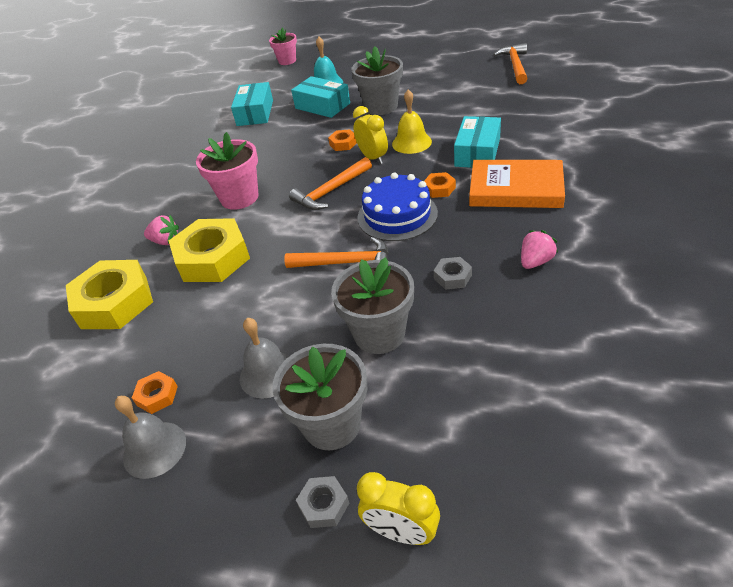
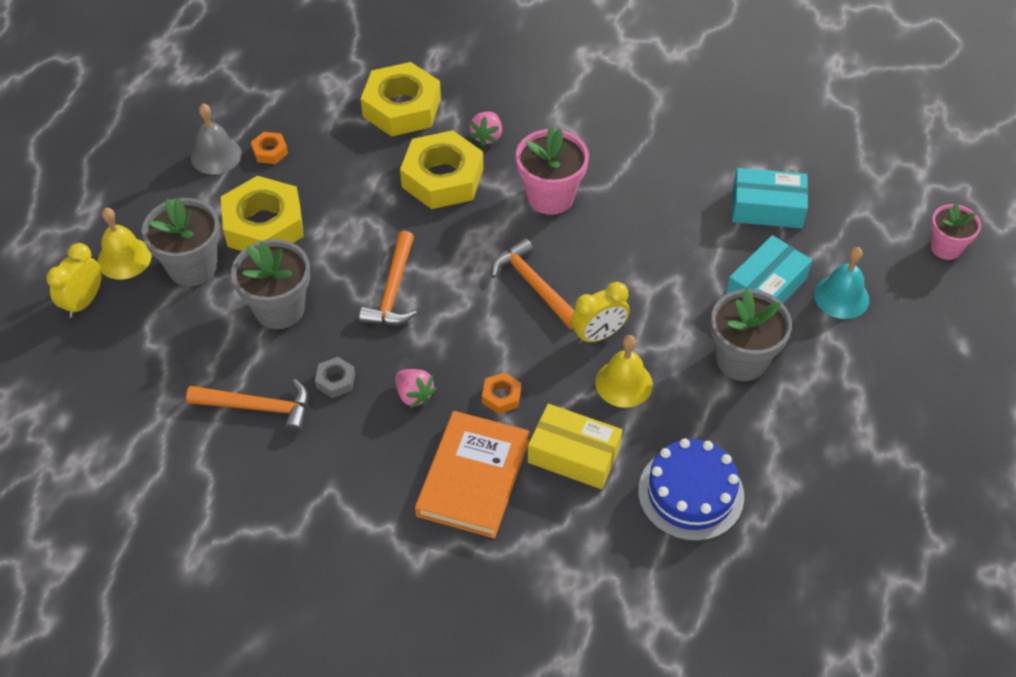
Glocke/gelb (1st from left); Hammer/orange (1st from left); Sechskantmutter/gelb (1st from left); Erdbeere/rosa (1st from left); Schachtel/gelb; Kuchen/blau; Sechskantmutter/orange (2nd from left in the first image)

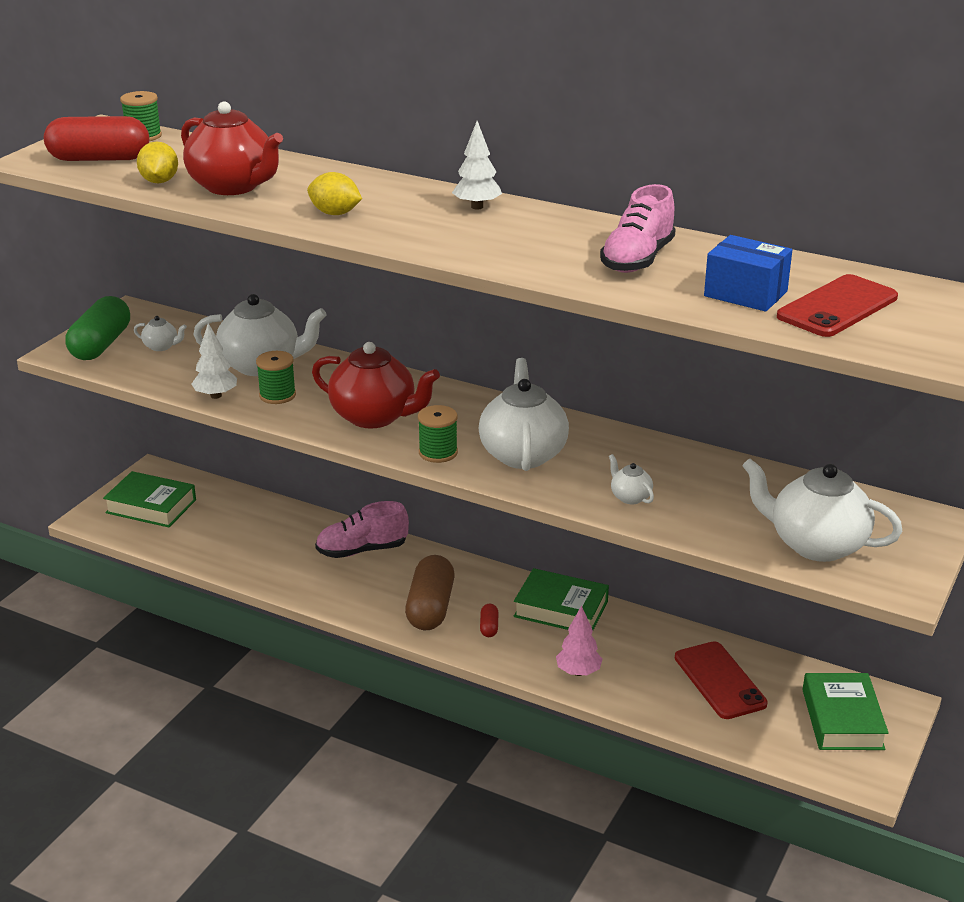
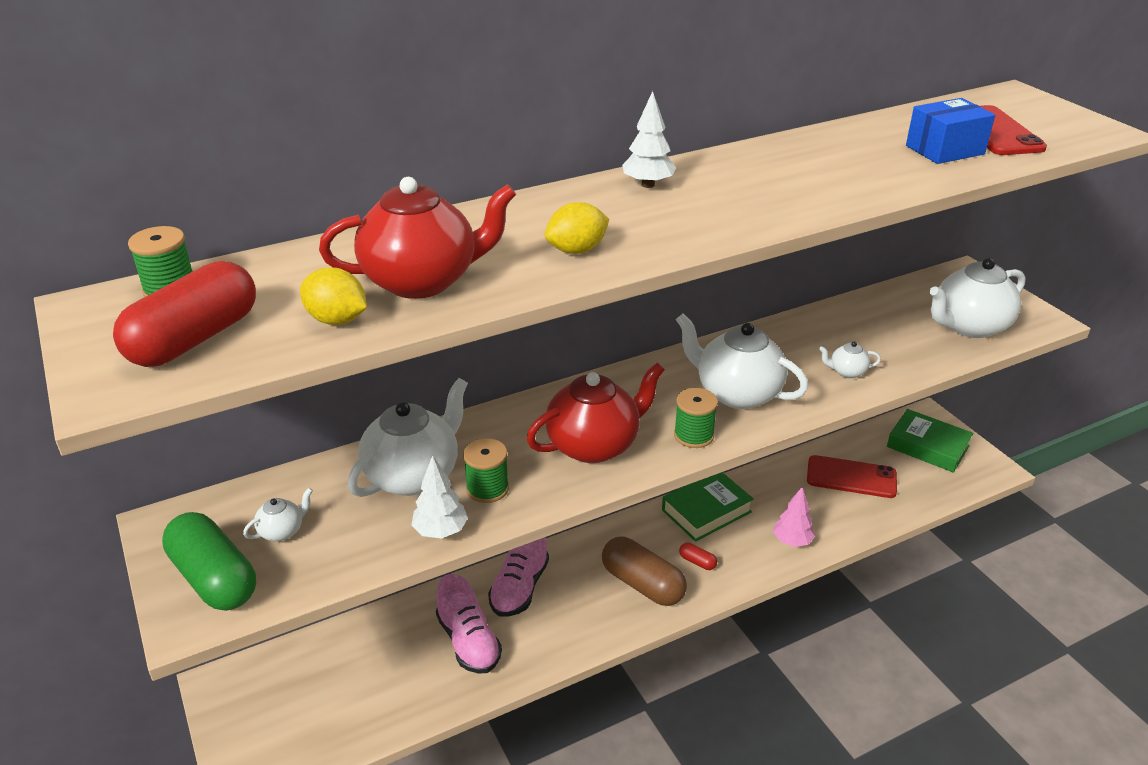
Schuh/rosa (1st from left); Buch/grün (1st from left in the first image)

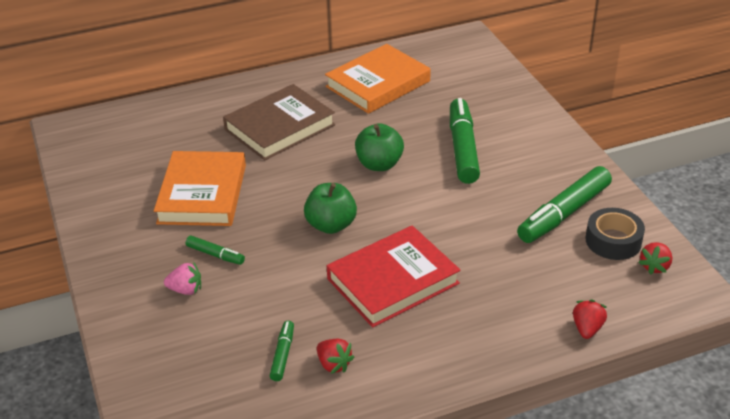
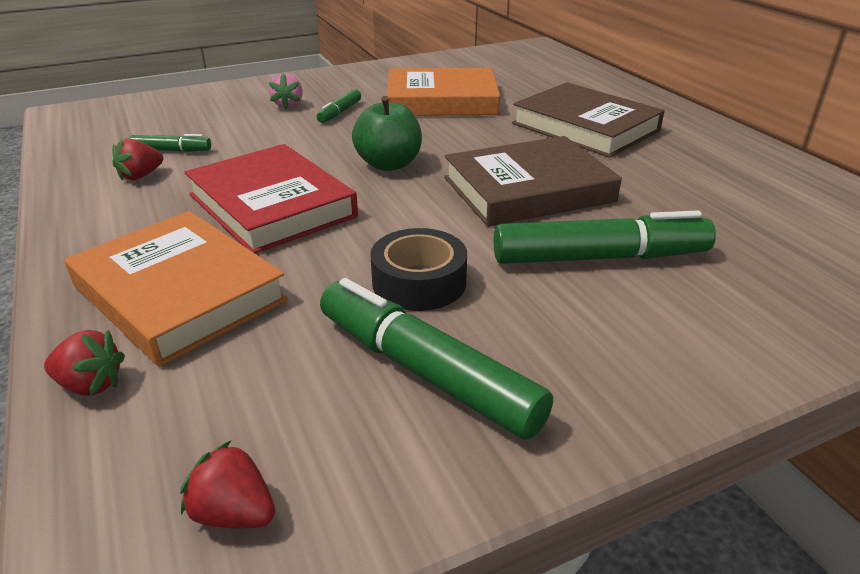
Buch/orange (1st from left); Klebeband/schwarz; Buch/braun (1st from left)

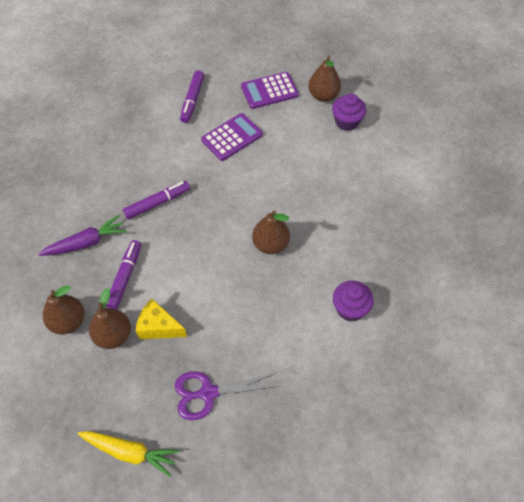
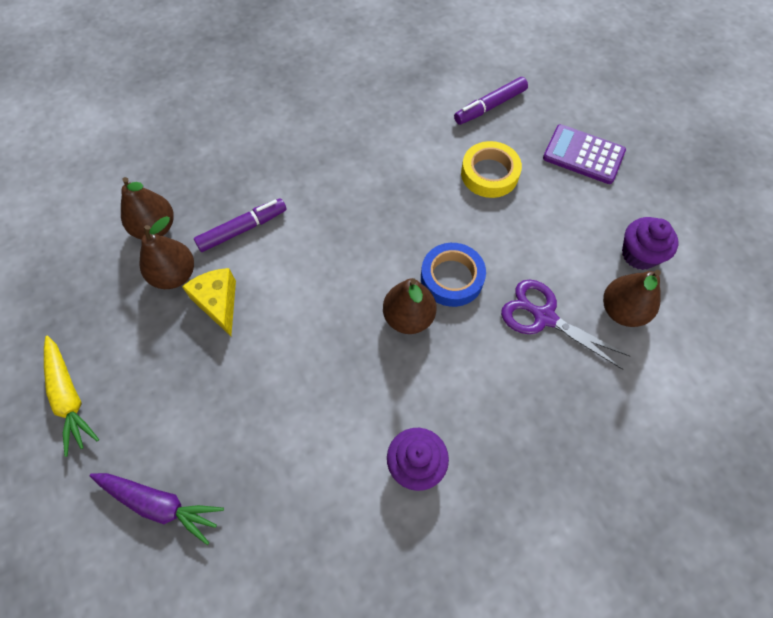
Karotte/lila; Klebeband/blau; Klebeband/gelb; Schere/lila; Birne/braun (4th from left); Filzstift/lila (2nd from left in the first image)

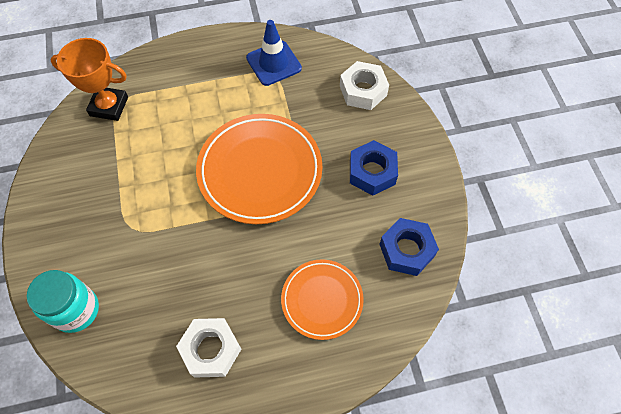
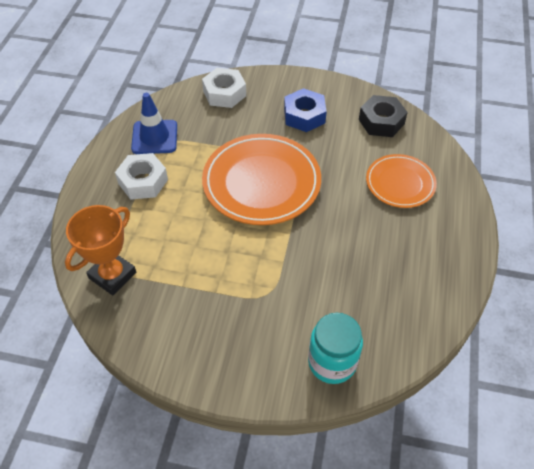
Sechskantmutter/weiß (1st from left); Sechskantmutter/schwarz

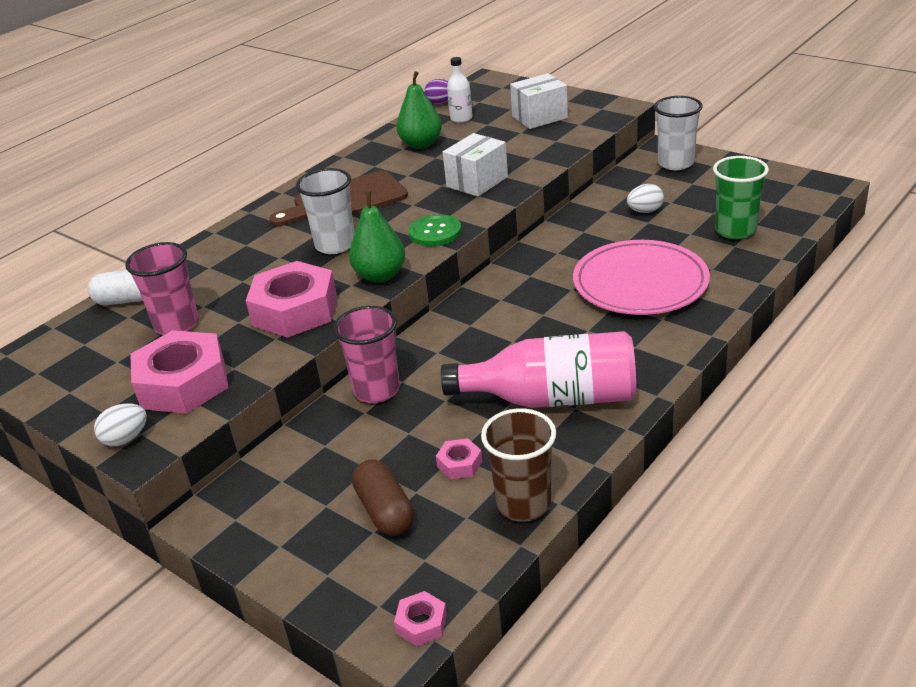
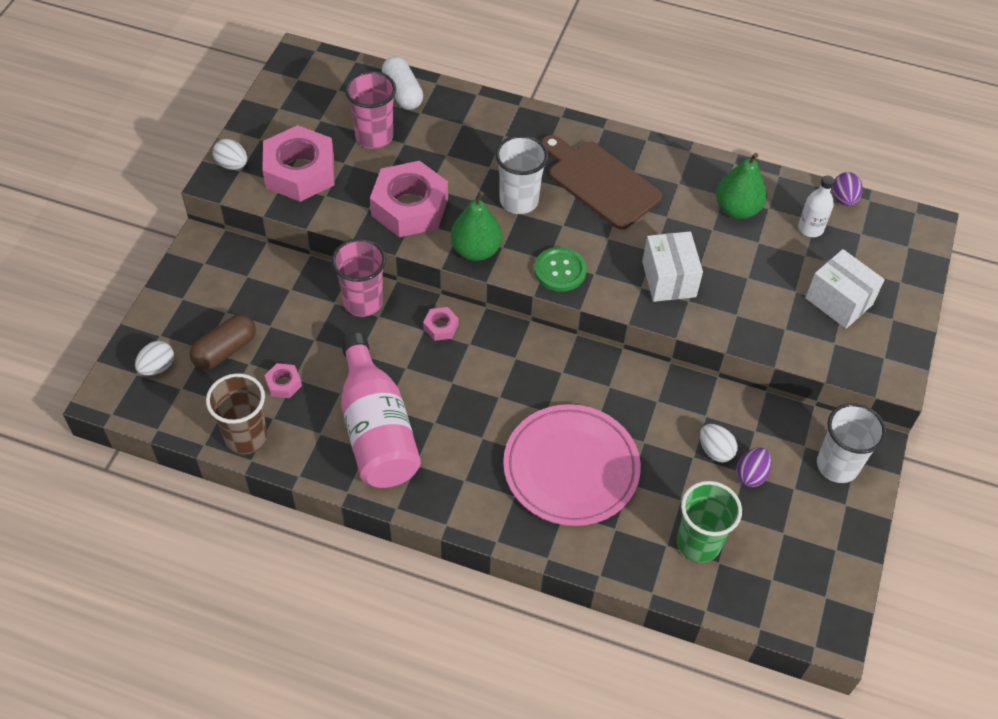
Ei/weiß (1st from left); Sechskantmutter/rosa (4th from left); Schachtel/weiß (1st from left); Ei/lila (1st from left)

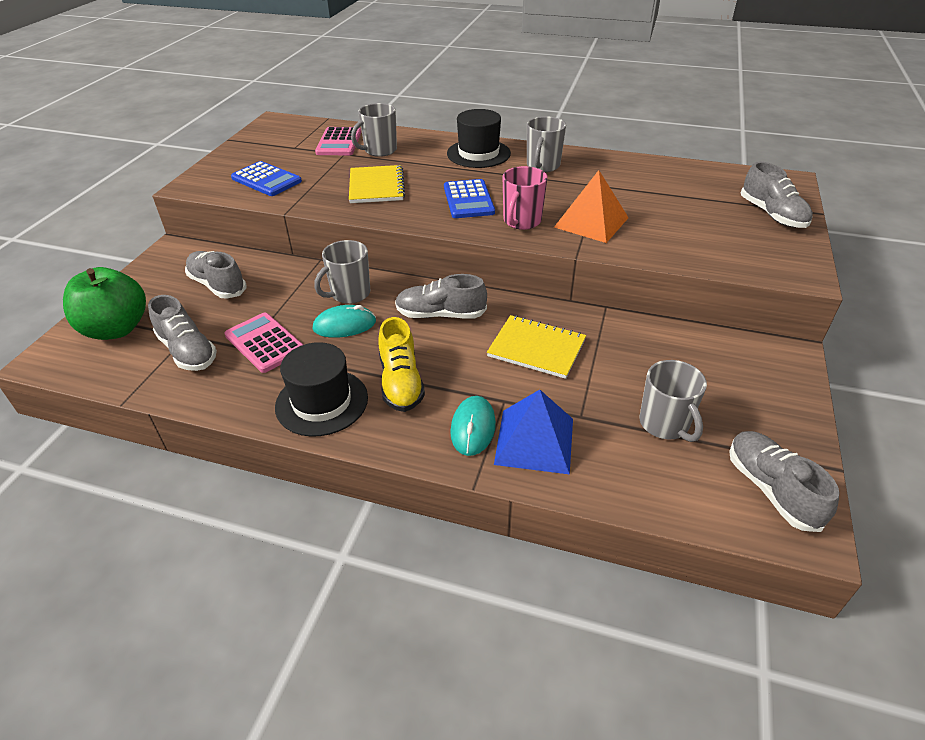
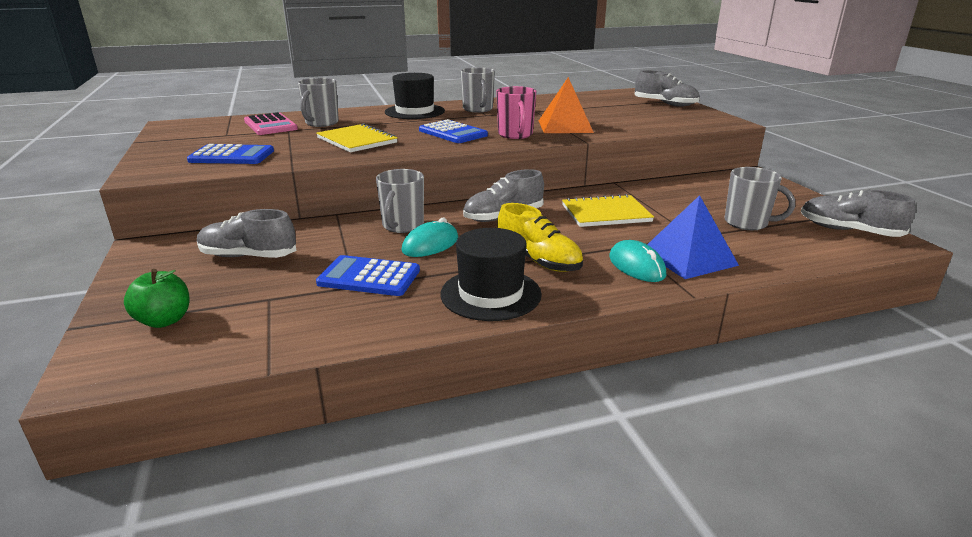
Apfel/grün; Taschenrechner/blau (2nd from left); Schuh/grau (1st from left in the first image)

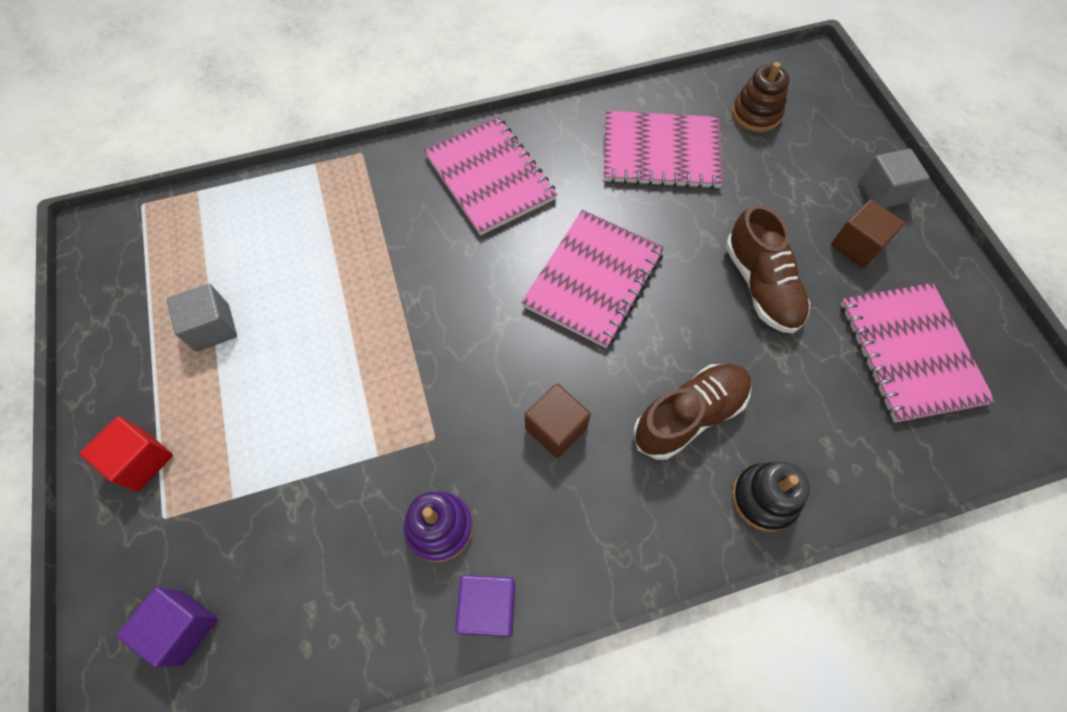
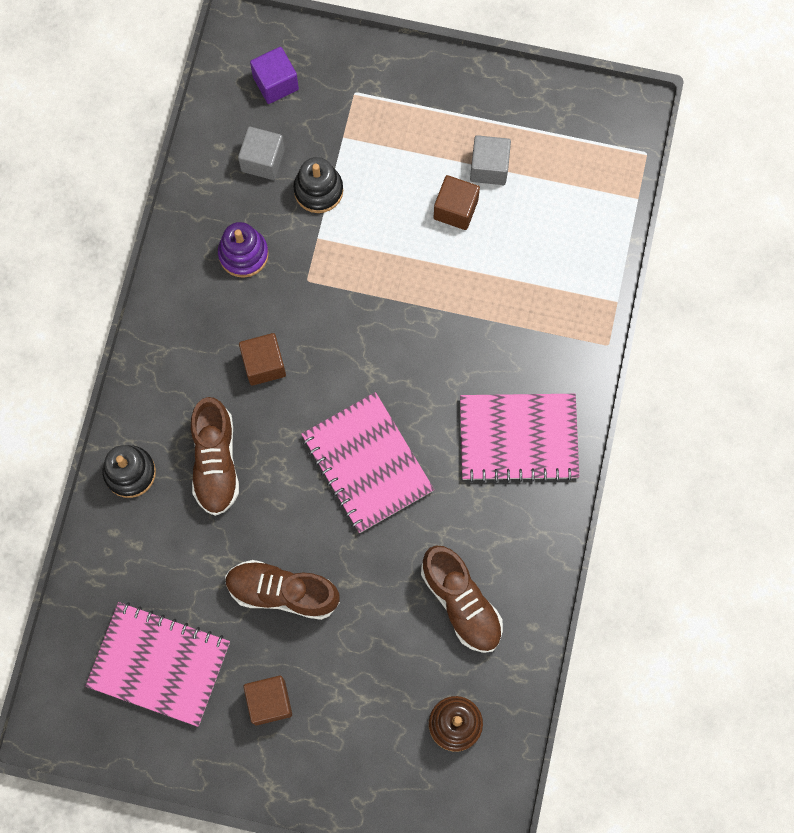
Kubus/grau (1st from left); Stapelspielzeug/schwarz (2nd from left); Schuh/braun (3rd from left); Kubus/braun (3rd from left); Kubus/rot; Kubus/lila (2nd from left in the first image)

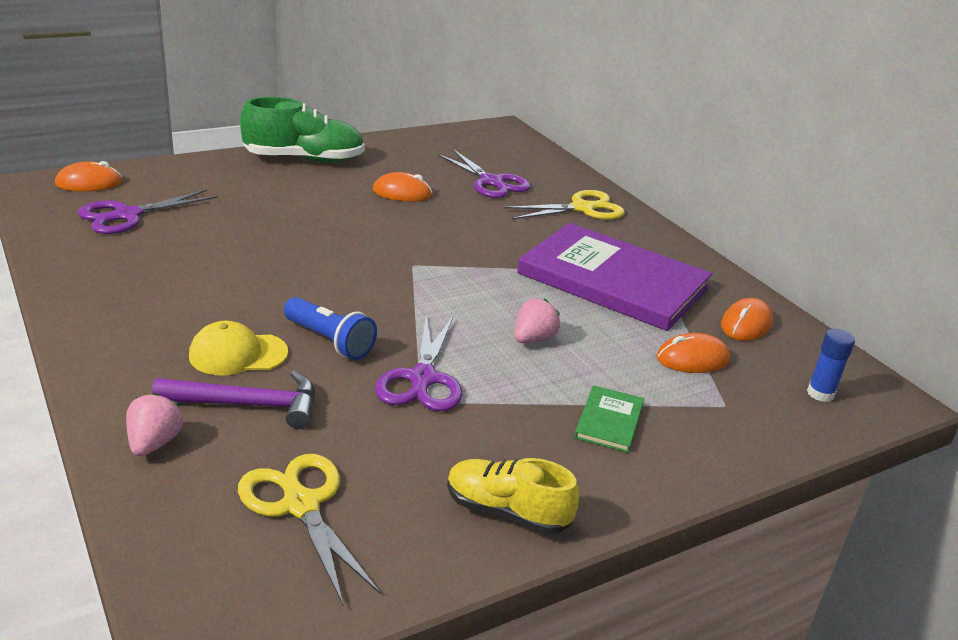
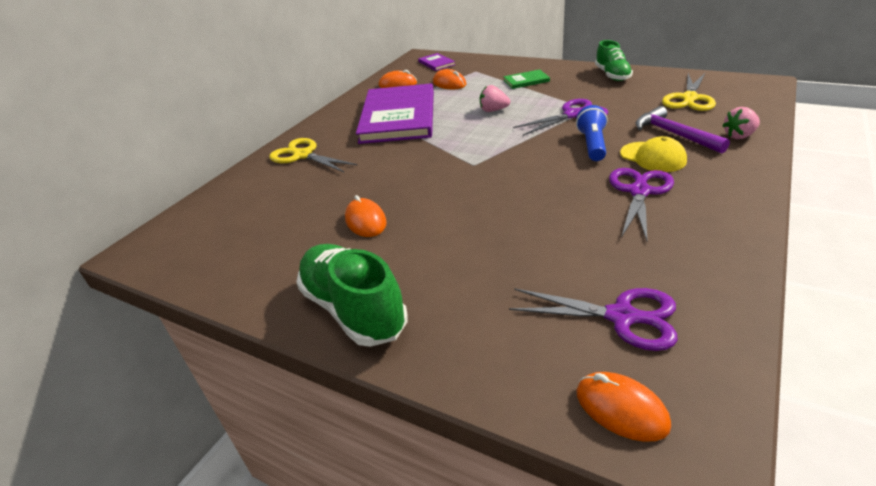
Buch/lila (2nd from left); Schuh/grün (2nd from left); Schere/lila (3rd from left)

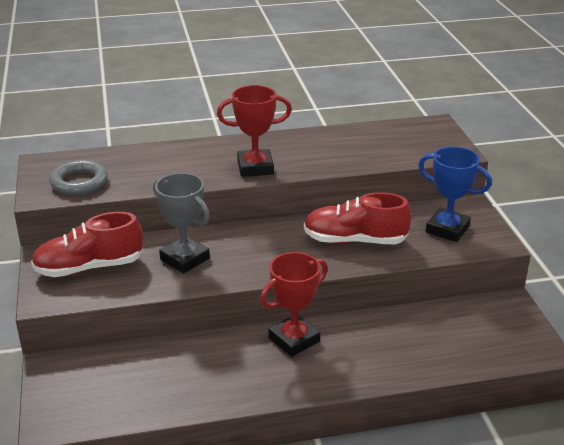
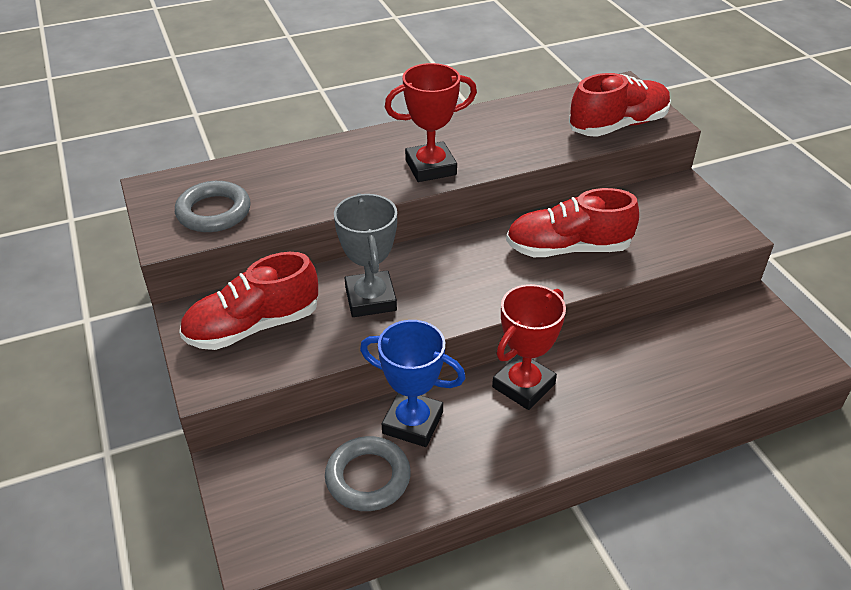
Ring/grau (2nd from left); Pokal/grau; Pokal/blau; Schuh/rot (3rd from left)

